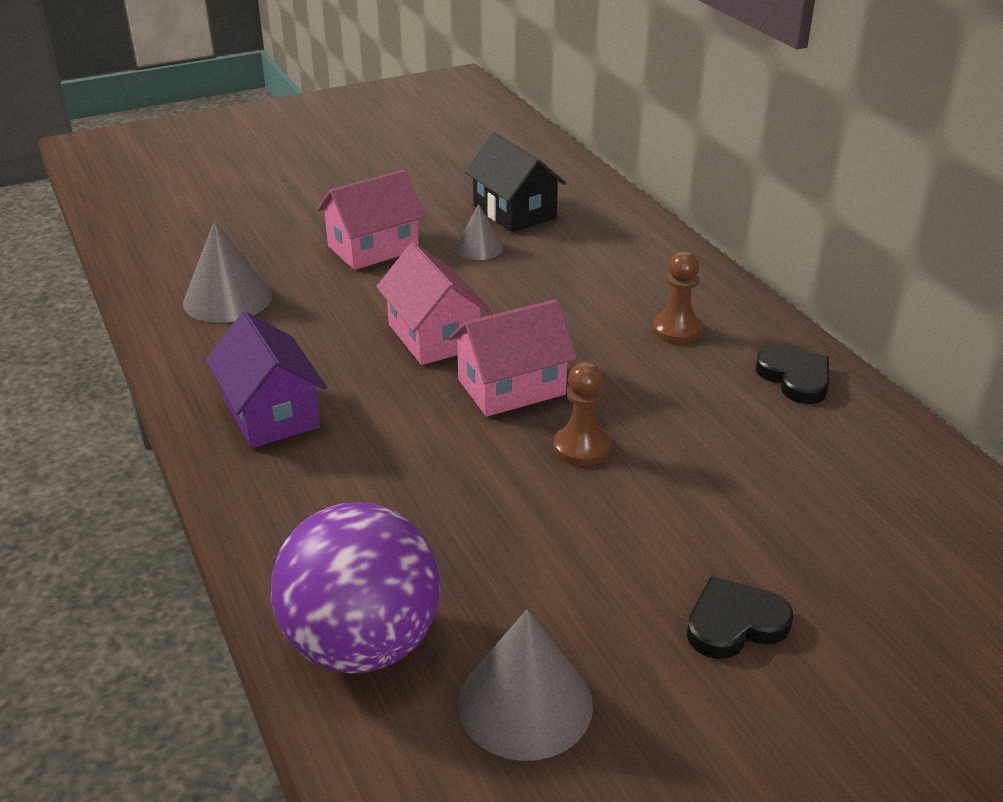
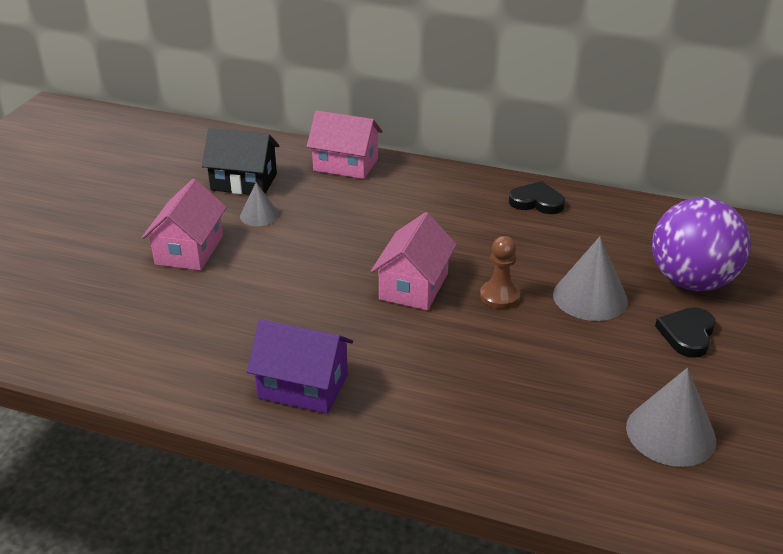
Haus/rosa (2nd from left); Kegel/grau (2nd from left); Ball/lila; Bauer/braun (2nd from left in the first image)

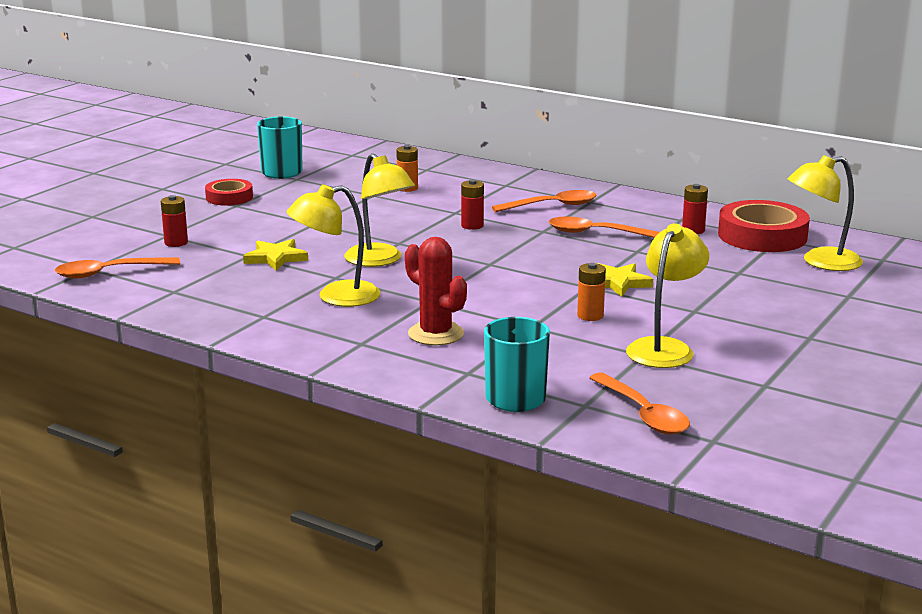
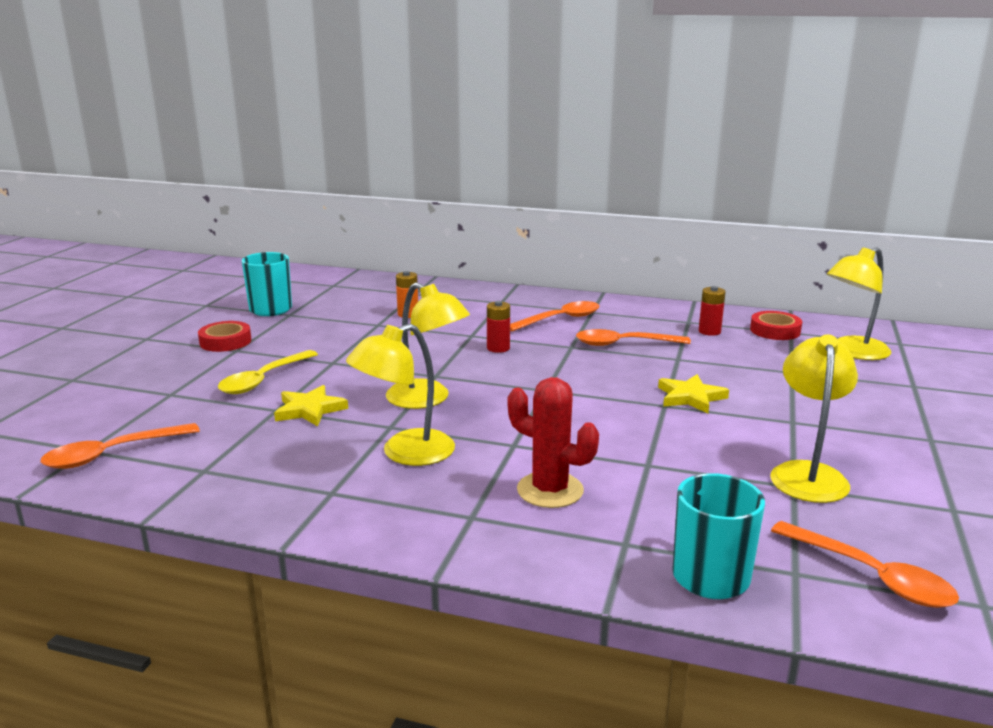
Löffel/gelb; Klebeband/rot (2nd from left); Batterie/rot (1st from left in the first image); Batterie/orange (2nd from left in the first image)

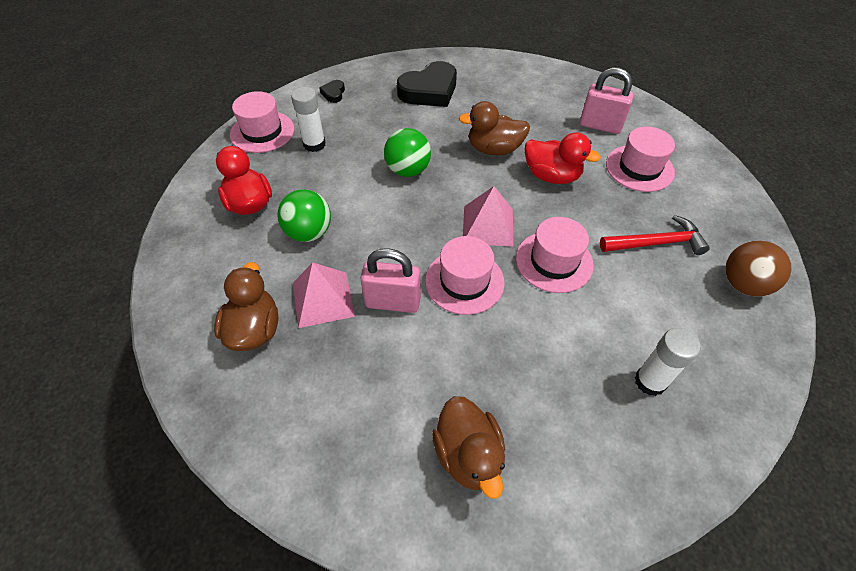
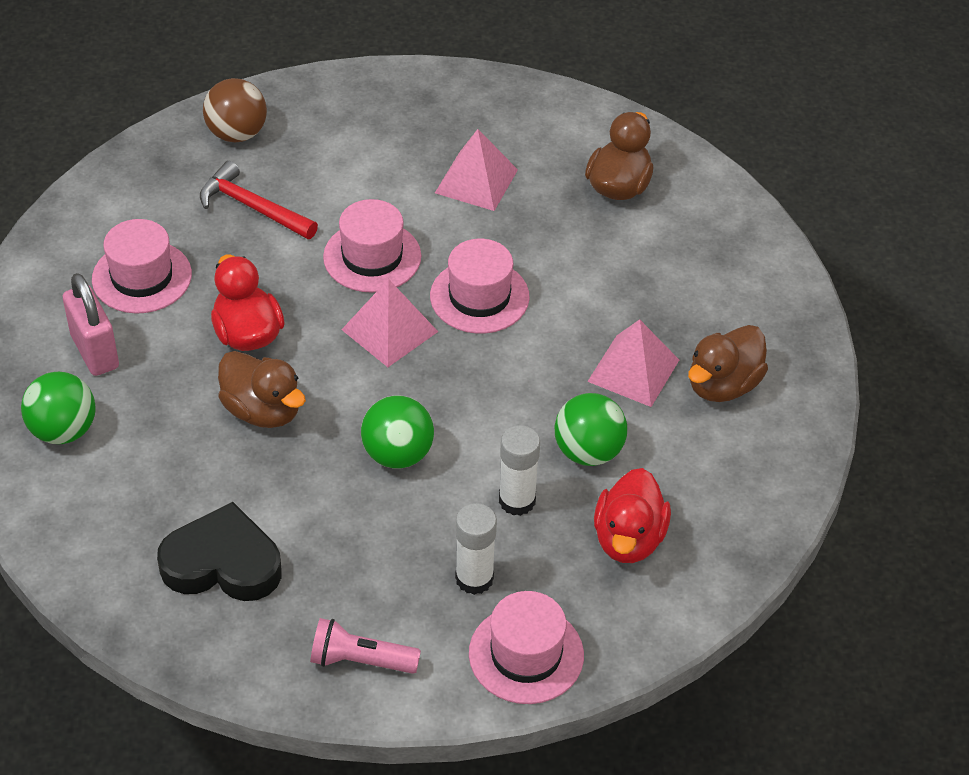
Ball/grün (1st from left); Taschenlampe/rosa; Pyramide/rosa (2nd from left); Klebestift/weiß (2nd from left); Vorhängeschloss/rosa (1st from left in the first image)

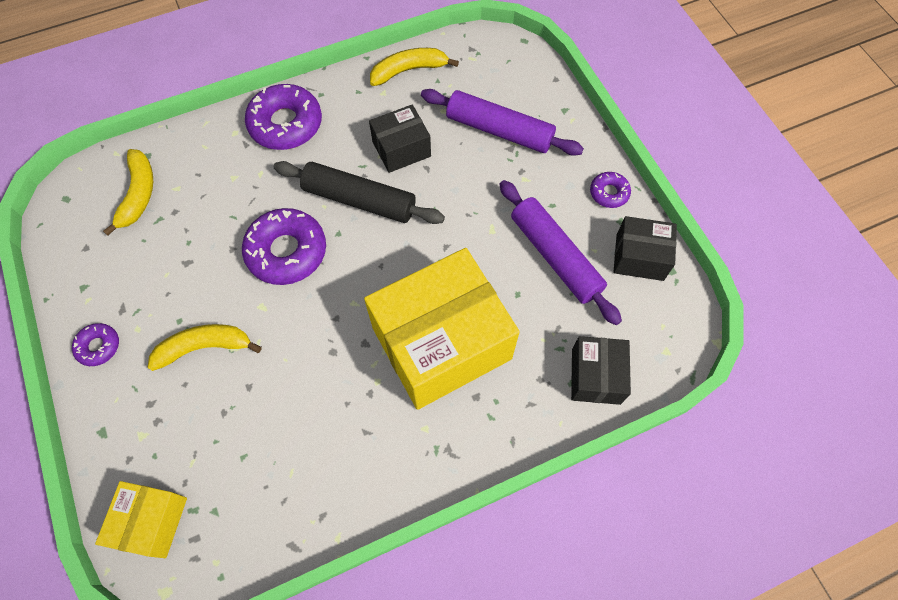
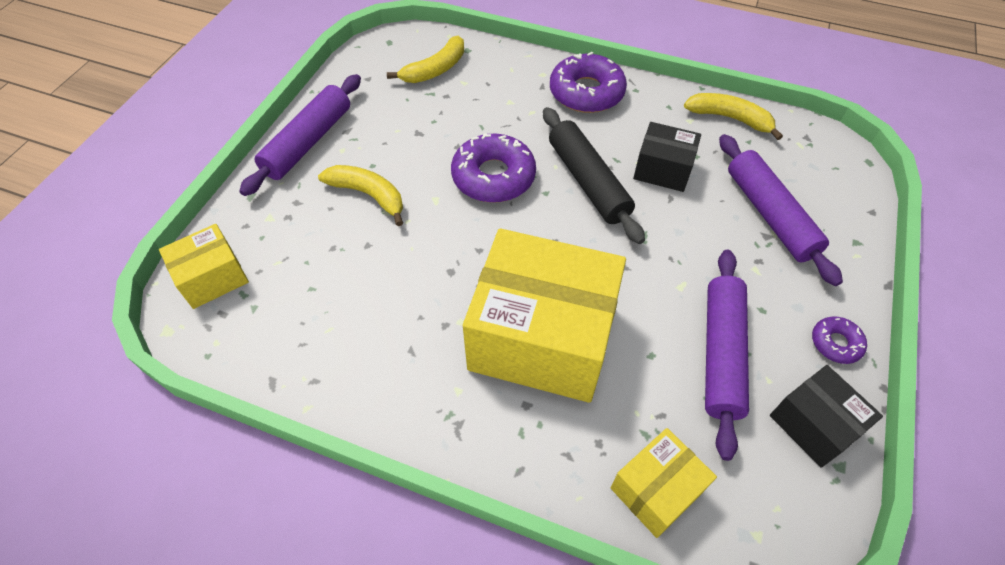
Nudelholz/lila (1st from left); Schachtel/gelb (3rd from left)

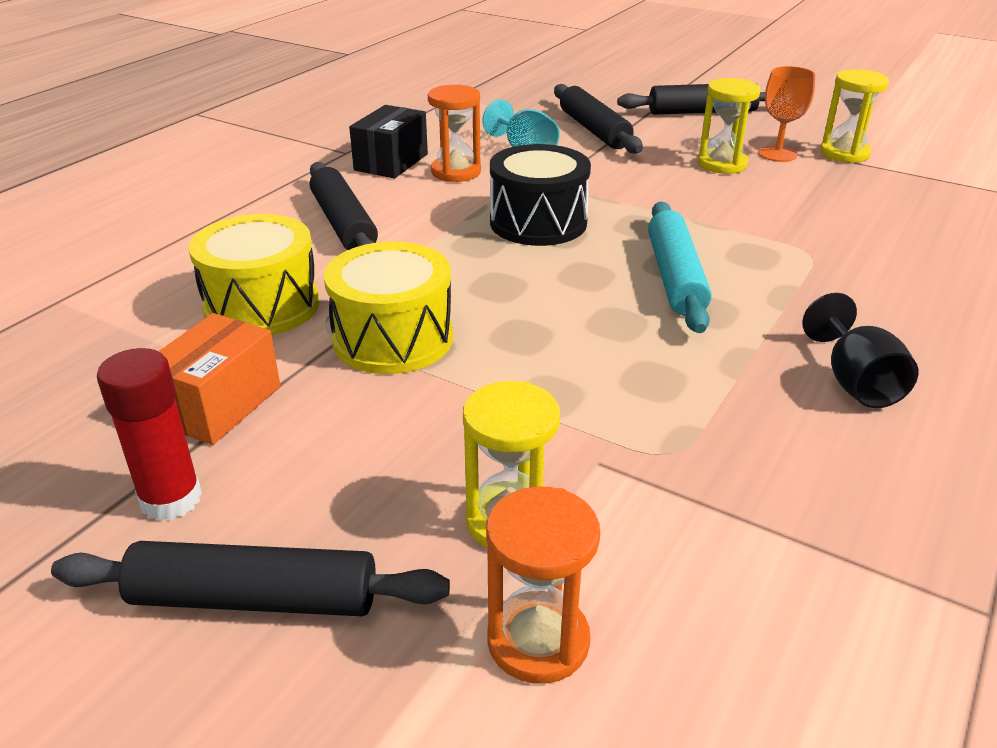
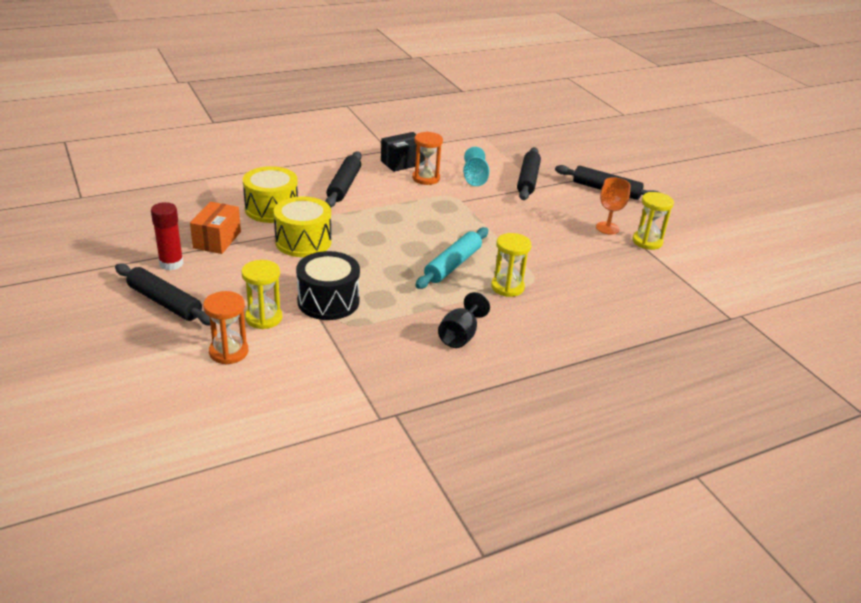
Schachtel/orange; Trommel/schwarz; Sanduhr/gelb (2nd from left)

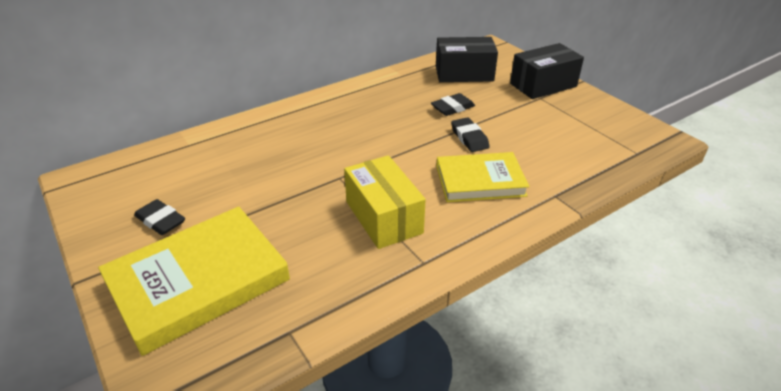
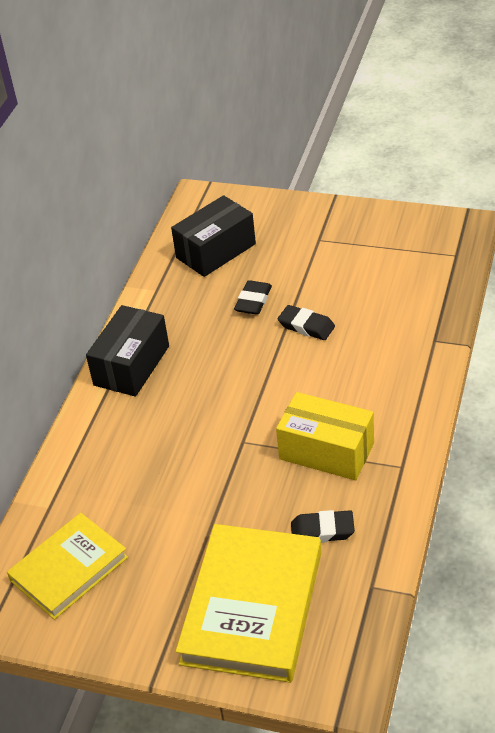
Buch/gelb (1st from left); Schachtel/schwarz (1st from left); Radiergummi/schwarz (3rd from left)

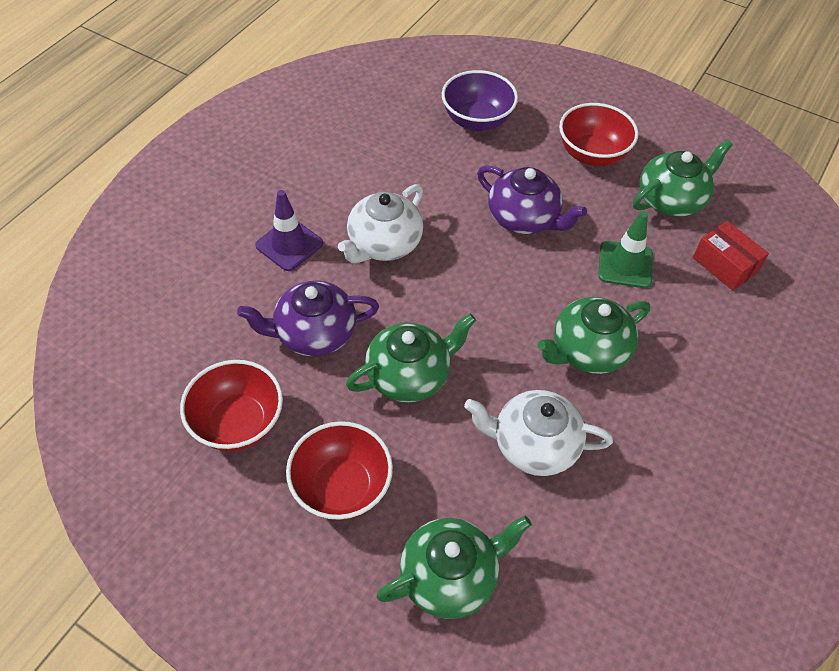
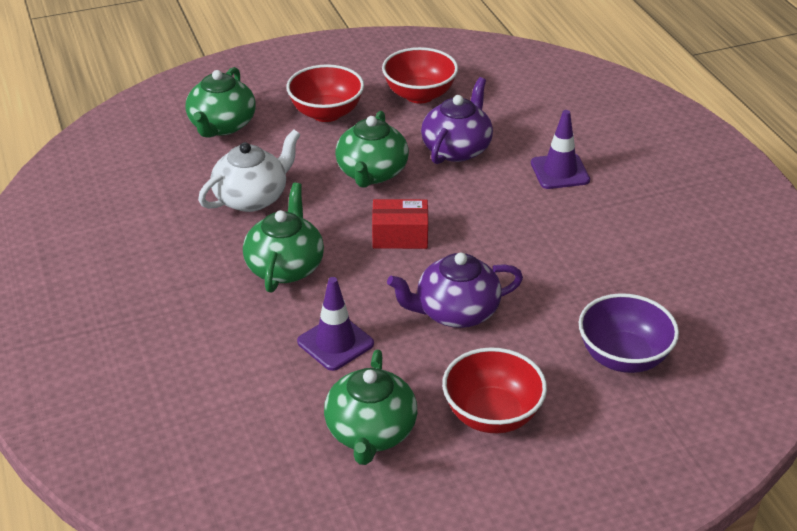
Leitkegel/lila (1st from left); Schachtel/rot; Teekanne/weiß (1st from left in the first image)

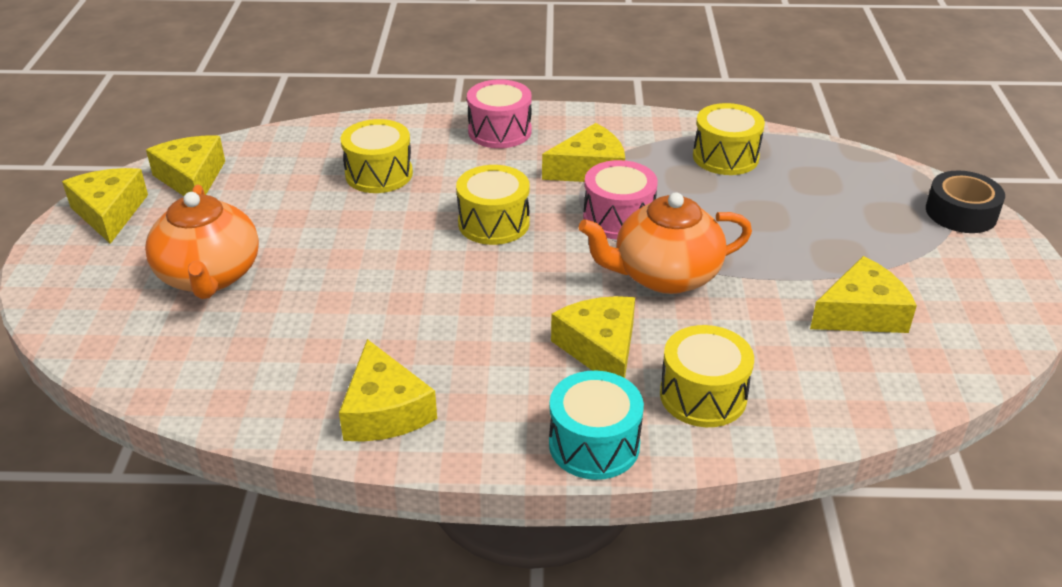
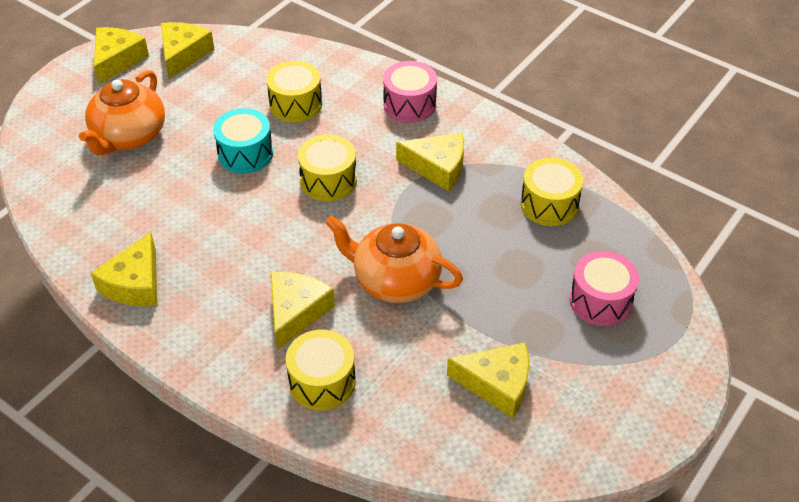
Trommel/türkis; Trommel/rosa (2nd from left); Klebeband/schwarz

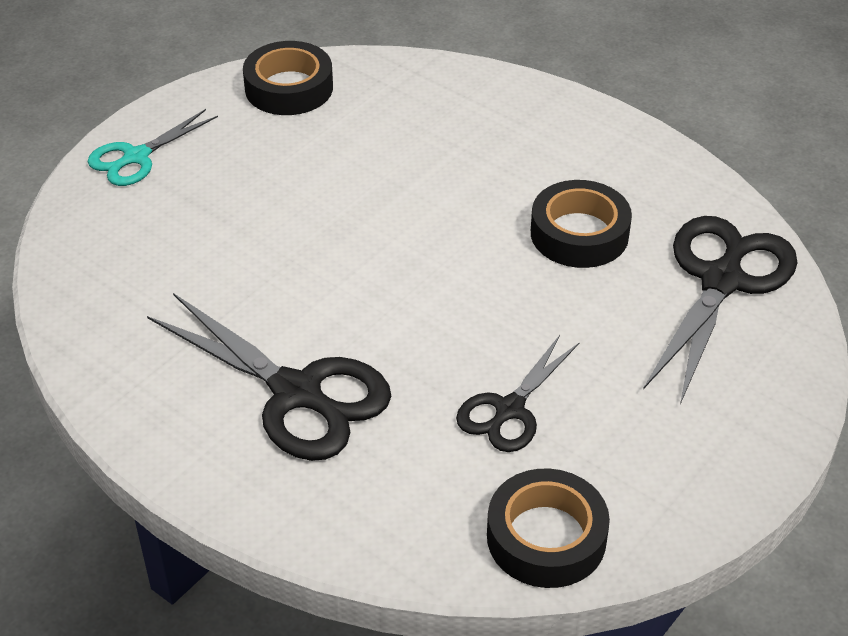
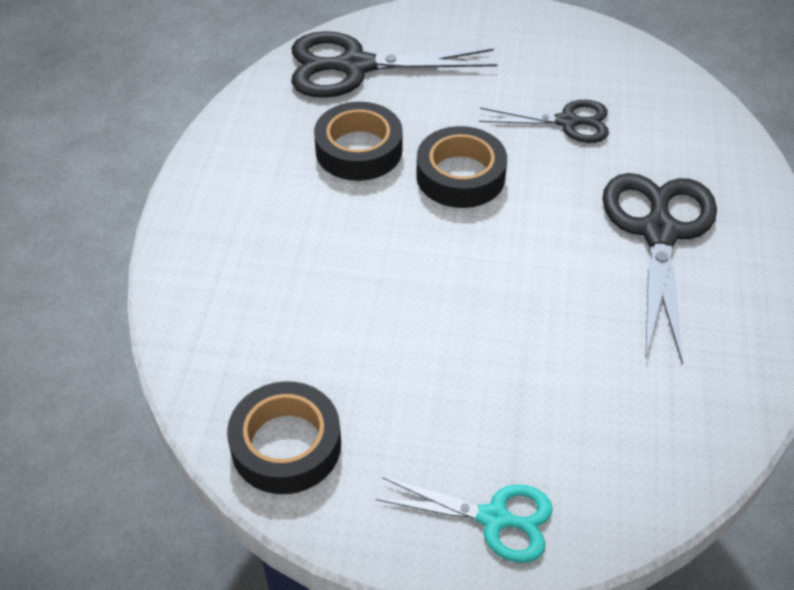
Klebeband/schwarz (3rd from left)

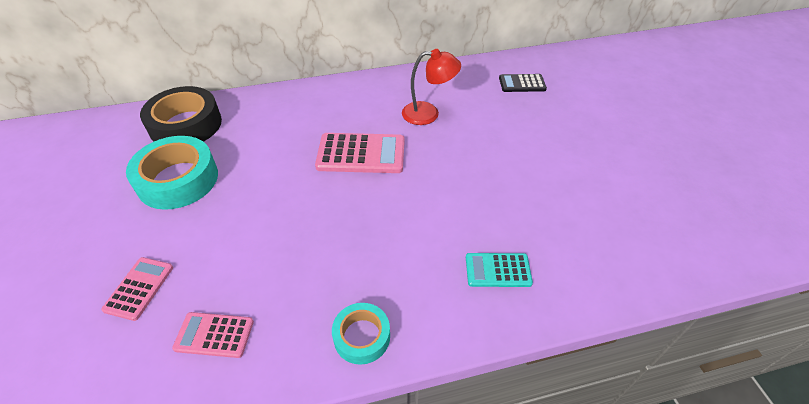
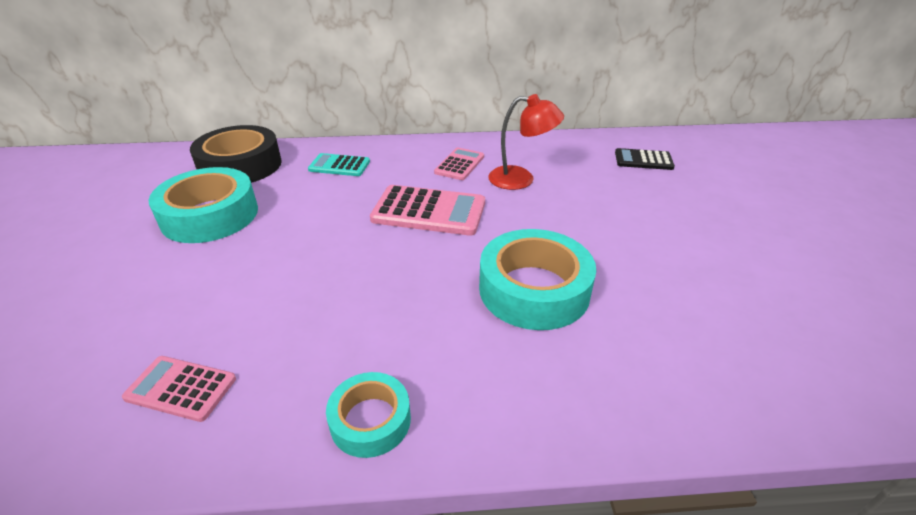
Taschenrechner/türkis; Taschenrechner/rosa (3rd from left); Klebeband/türkis (3rd from left)

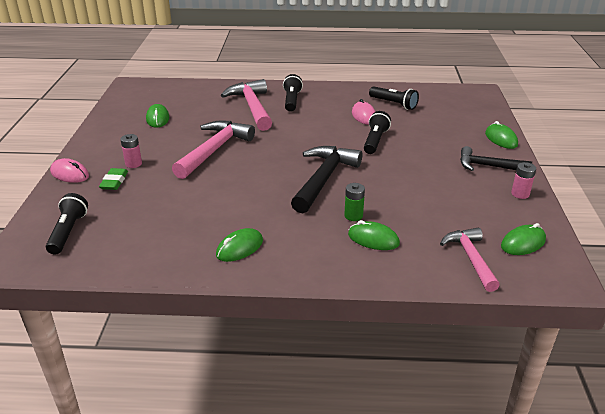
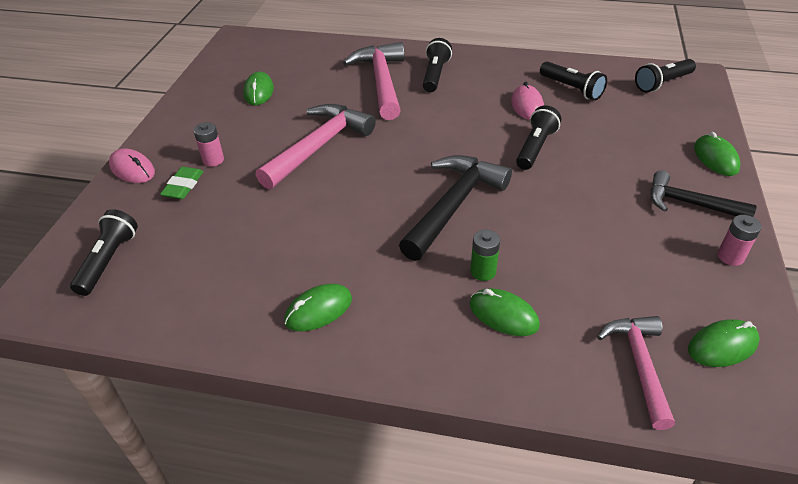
Taschenlampe/schwarz (5th from left)

